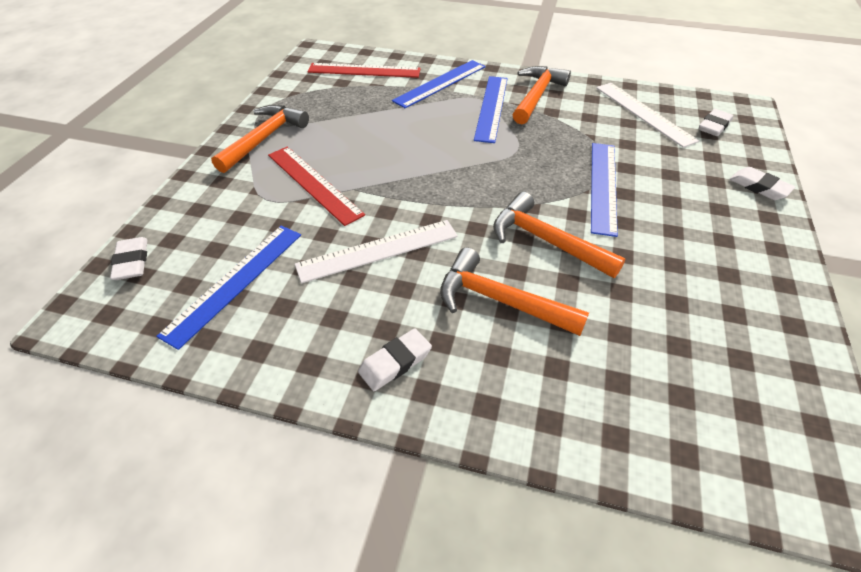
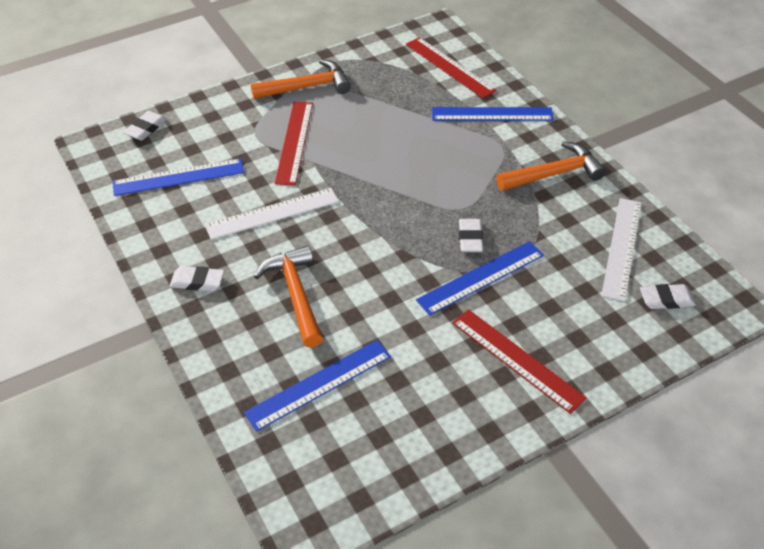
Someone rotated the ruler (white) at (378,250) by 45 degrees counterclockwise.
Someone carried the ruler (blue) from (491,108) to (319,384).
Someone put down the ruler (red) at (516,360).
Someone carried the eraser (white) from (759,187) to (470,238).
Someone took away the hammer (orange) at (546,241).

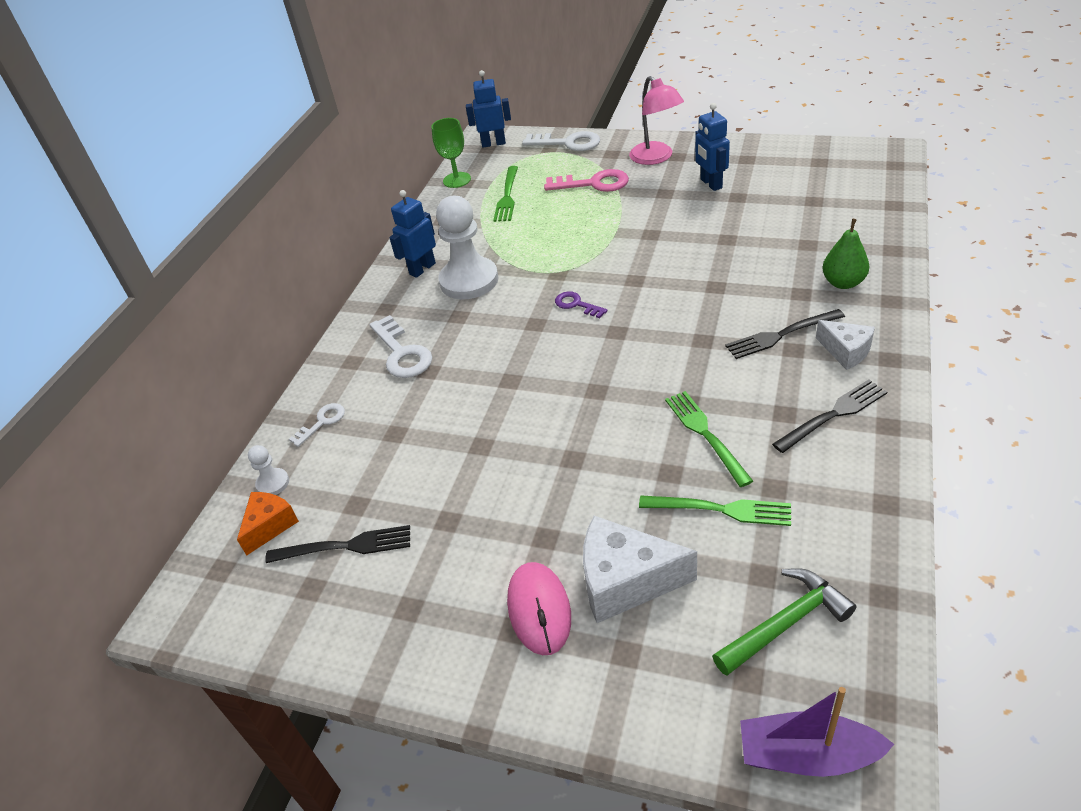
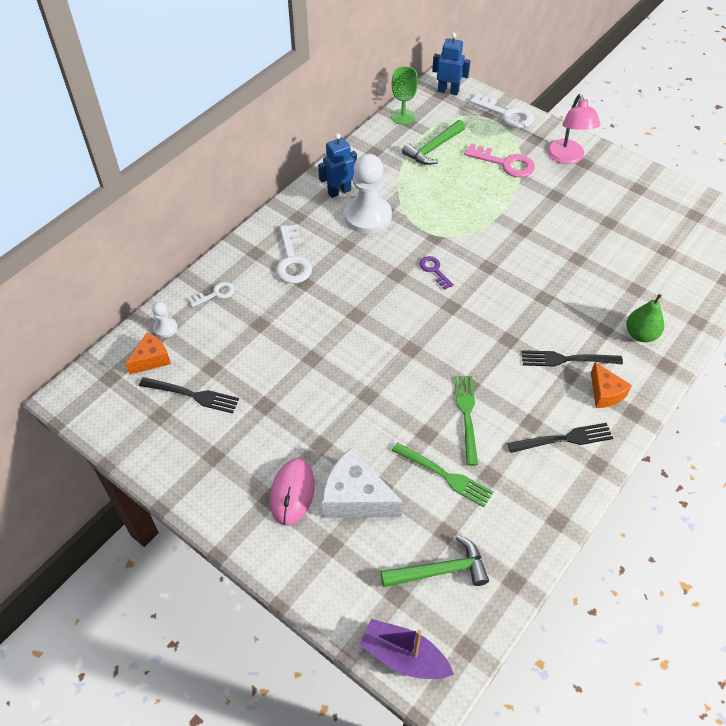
Someone swapped the fork (green) at (507,196) for the hammer (green) at (433,148).
Someone repainted the cheese (white) at (846,351), which became the cheese (orange) at (605,393).
Someone took away the robot (blue) at (710,184).

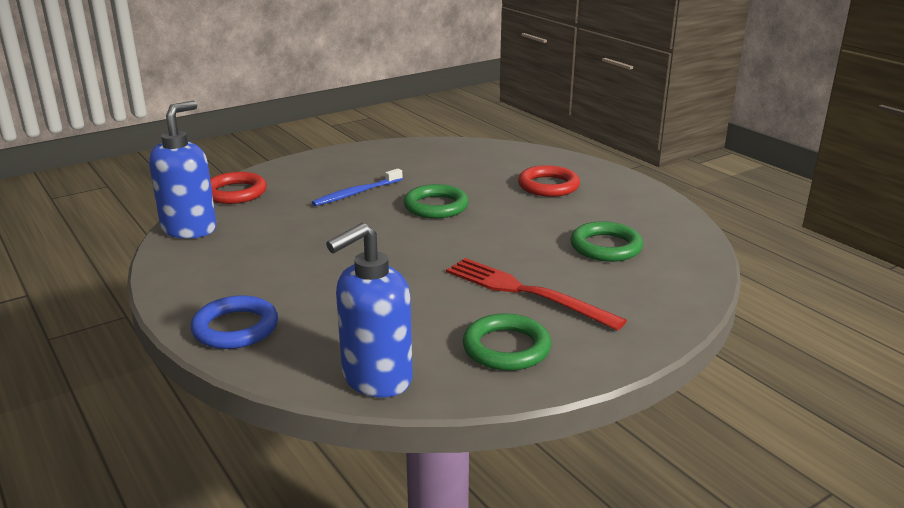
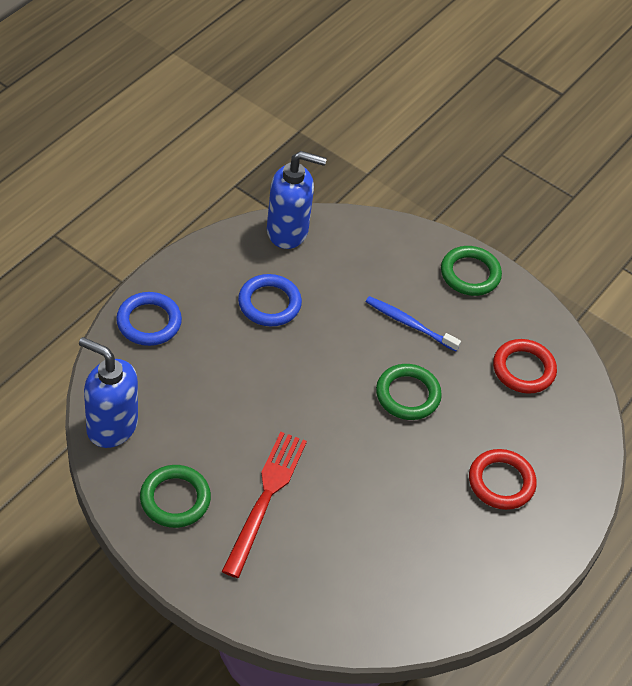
Someone put down the ring (blue) at (269,303).
Someone carried the ring (green) from (606,247) to (470,274).
Someone carried the ring (red) from (235,193) to (523,369).

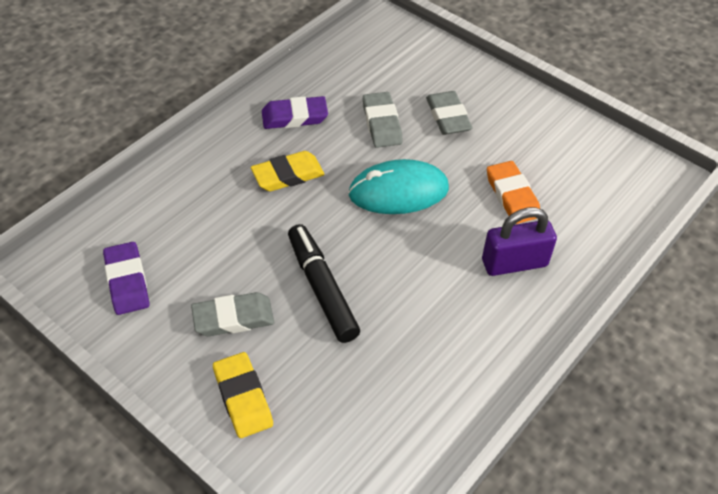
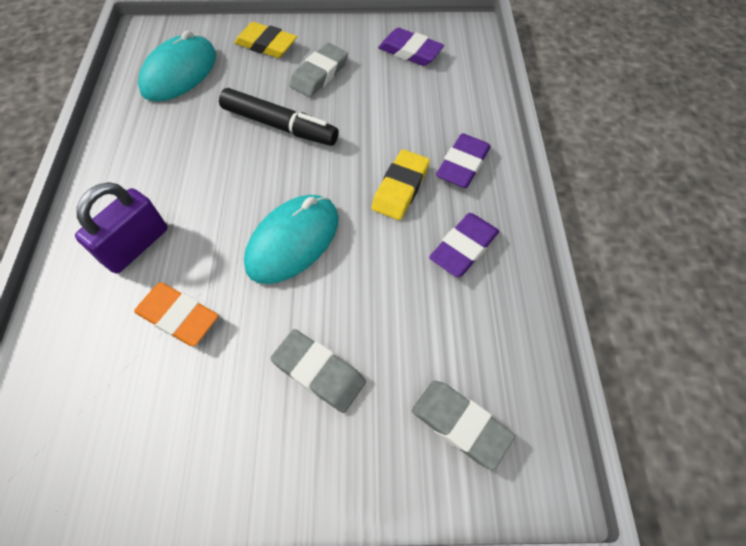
Someone put down the mouse (turquoise) at (179,73).
Someone carried the eraser (grey) from (381,123) to (460,424).
Someone put down the eraser (purple) at (462,164).

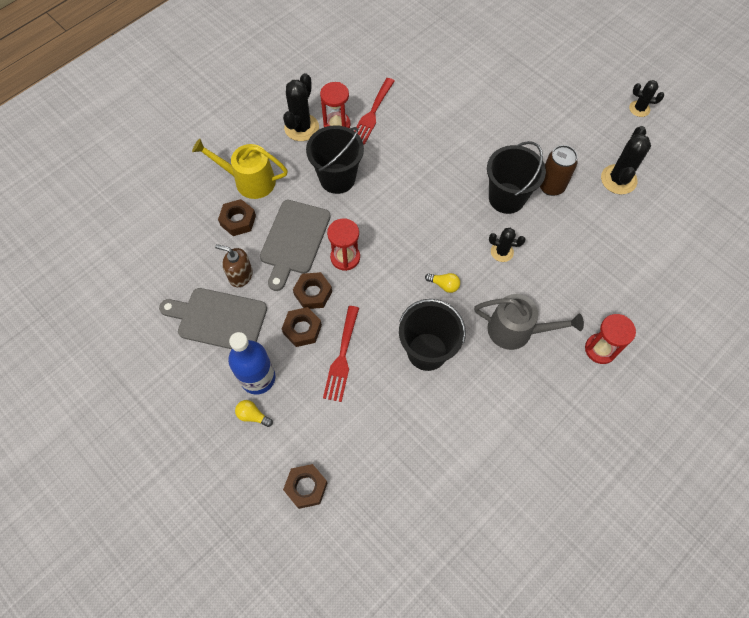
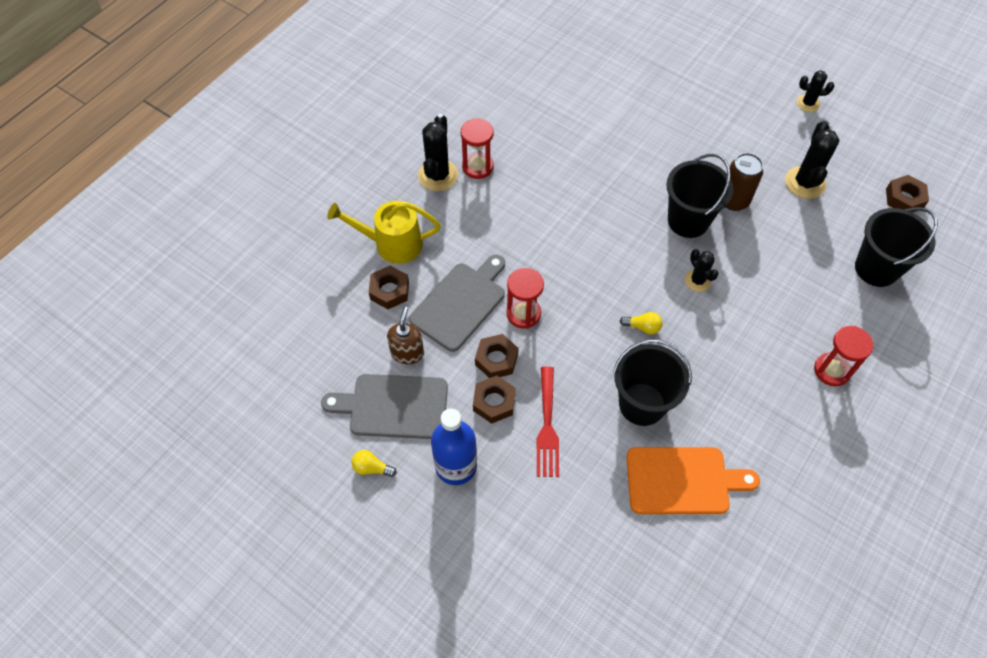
Someone carried the light bulb (yellow) from (253,415) to (371,468).
Someone rotated the soap dispenser (brown) at (240,275) by 90 degrees clockwise.
Someone rotated the cutting board (grey) at (294,240) by 150 degrees counterclockwise.
Someone put down the cutting board (orange) at (682,480).
Someone rotated the cactus (black) at (502,252) by 60 degrees clockwise.
Someone carried the bucket (black) from (337,178) to (876,268).
Someone carried the nut (brown) from (306,487) to (904,198).
Someone took away the fork (red) at (372,114).
Someone took away the watering can (grey) at (516,330).

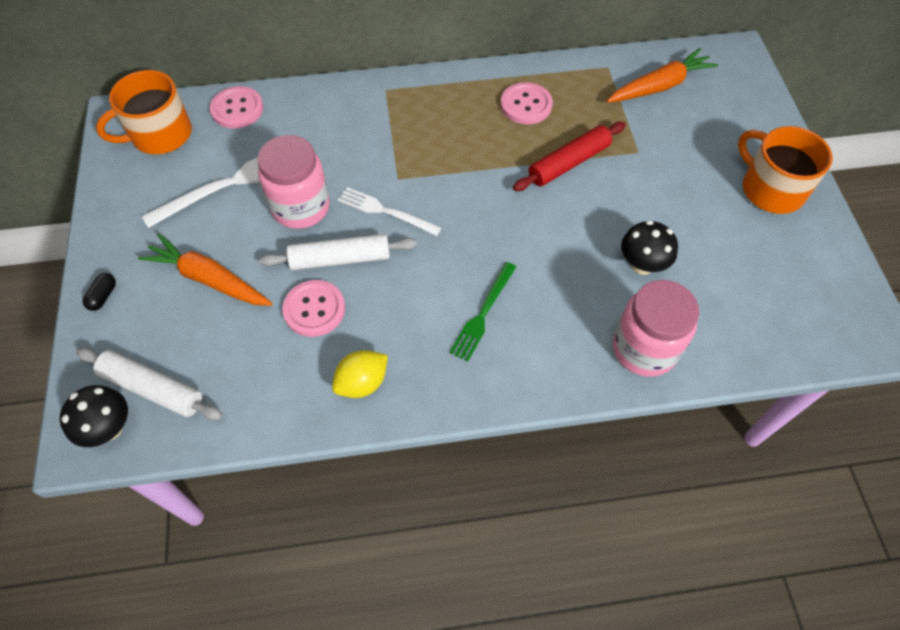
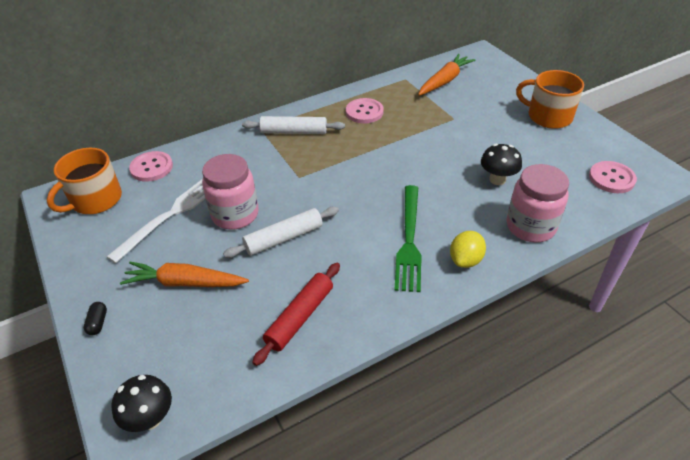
Someone carried the rolling pin (white) from (153,388) to (294,132).
Someone carried the rolling pin (red) from (568,163) to (300,317).
Someone scaled the fork (green) at (483,313) by 1.53.
Someone carried the lemon (yellow) from (362,383) to (465,260).
Someone carried the button (pink) from (314,309) to (611,178).
Someone took away the fork (white) at (385,211).

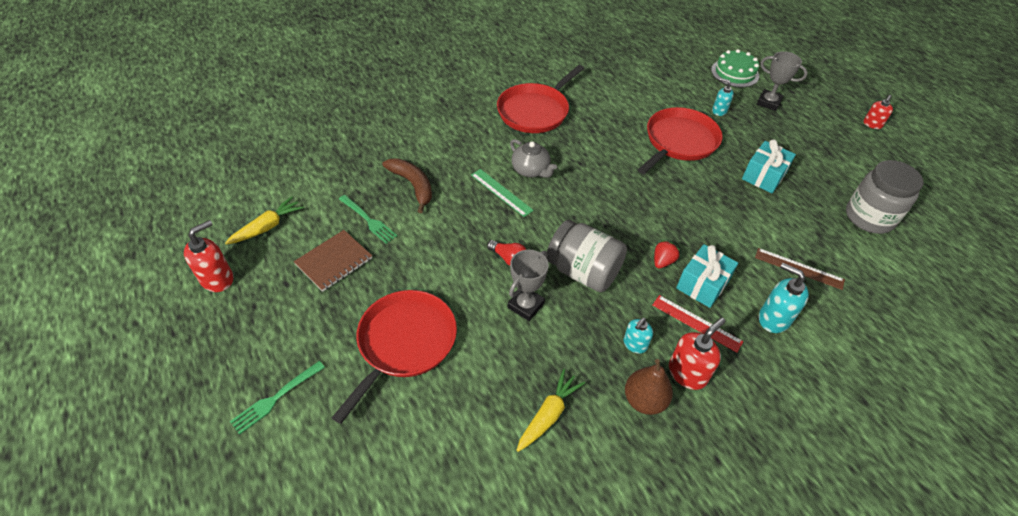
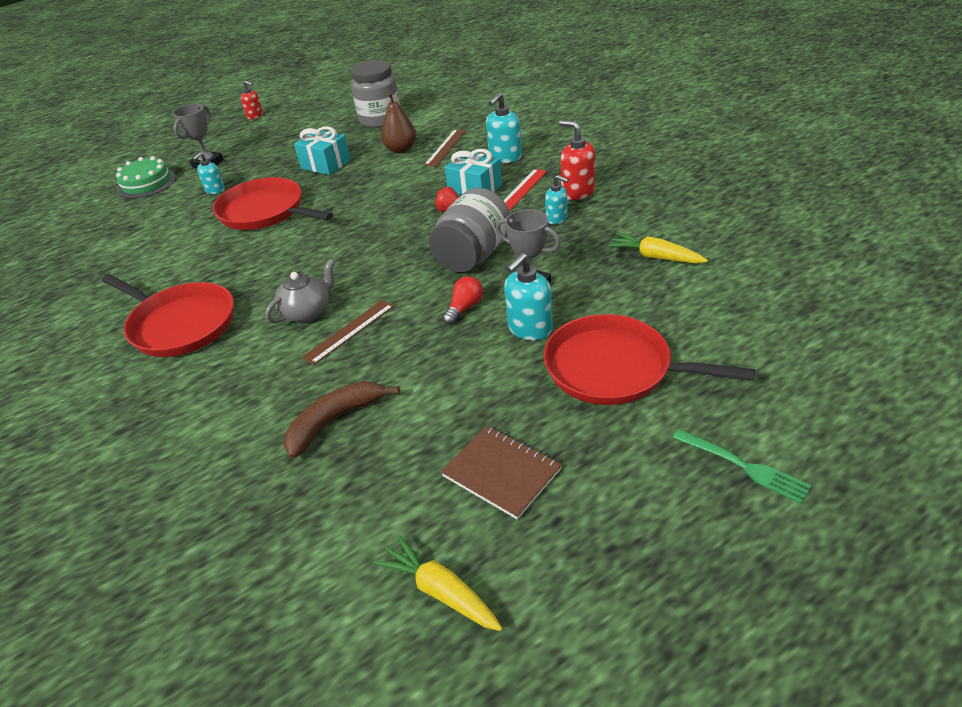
Someone repainted the ruler (green) at (501,192), which became the ruler (brown) at (349,331).
Someone carried the pear (brown) from (644,400) to (401,149).
Someone put down the soap dispenser (turquoise) at (529,329).
Someone took away the soap dispenser (red) at (217,279).
Someone took away the fork (green) at (368,220).

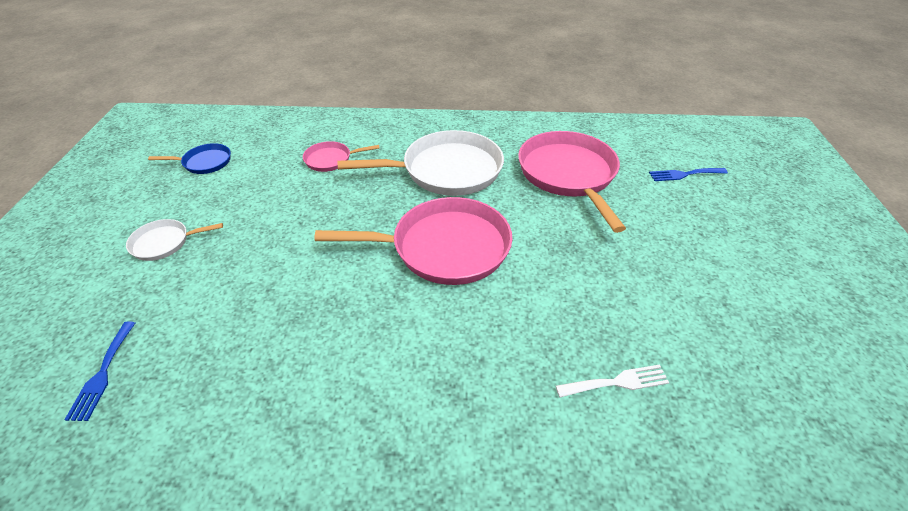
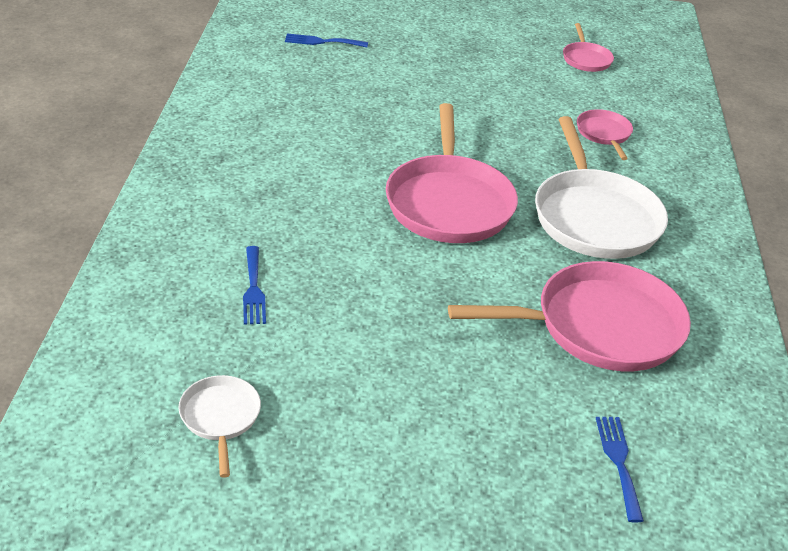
Someone carried the pan (white) from (164,243) to (220,417).
Someone repainted the fork (white) at (617,382), which became the fork (blue) at (253,289).
Someone repainted the pan (blue) at (205,162), which became the pan (pink) at (586,59).

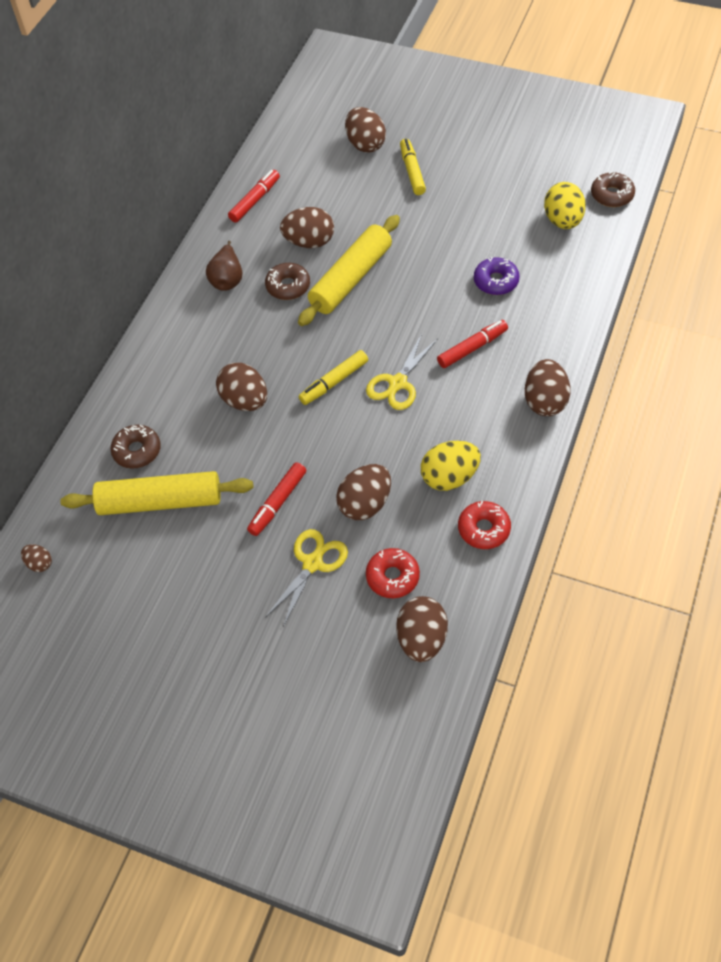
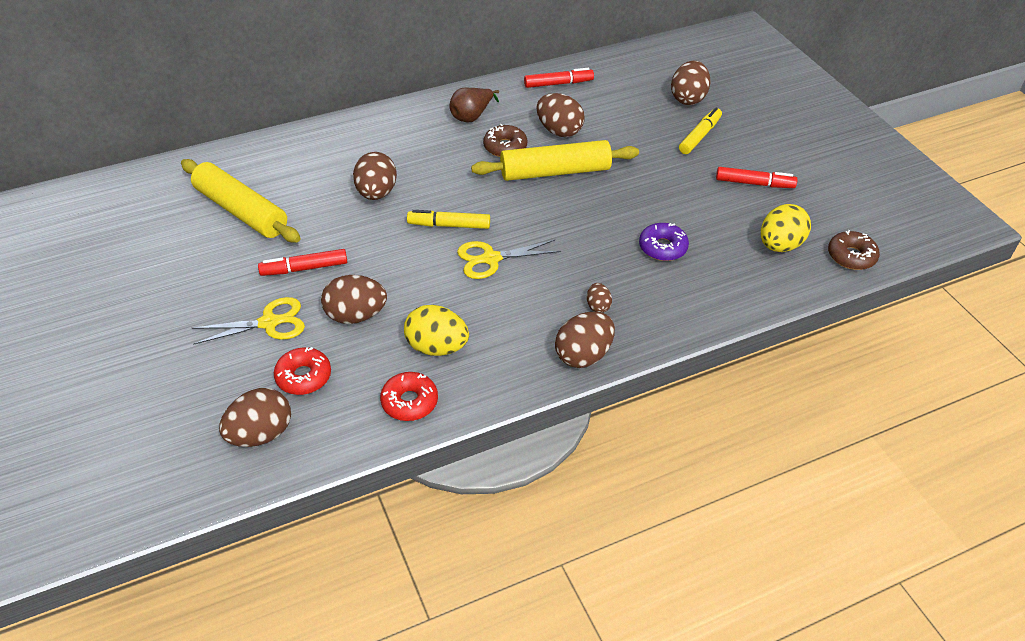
Someone carried the egg (brown) from (39,563) to (598,306).
Someone carried the marker (red) from (472,348) to (754,183).
Someone took away the donut (brown) at (137,451).

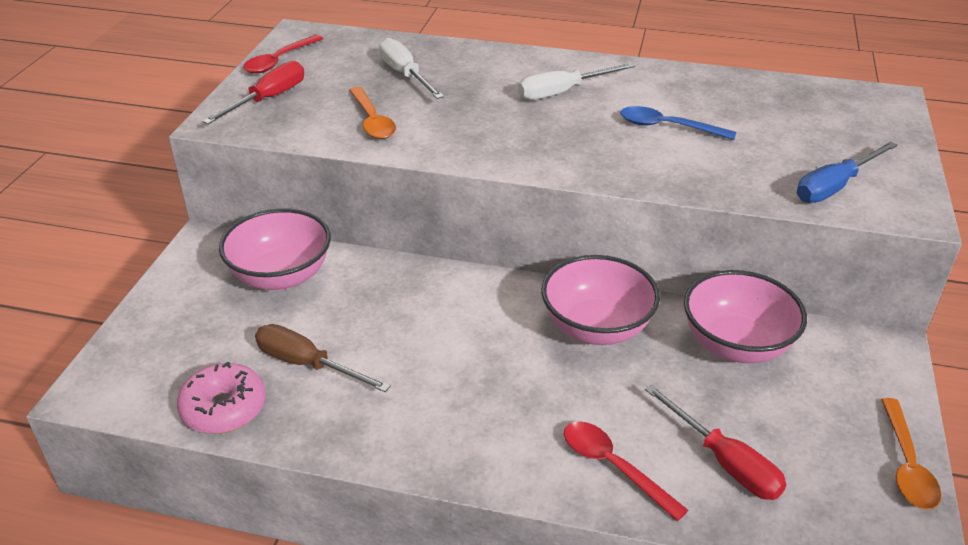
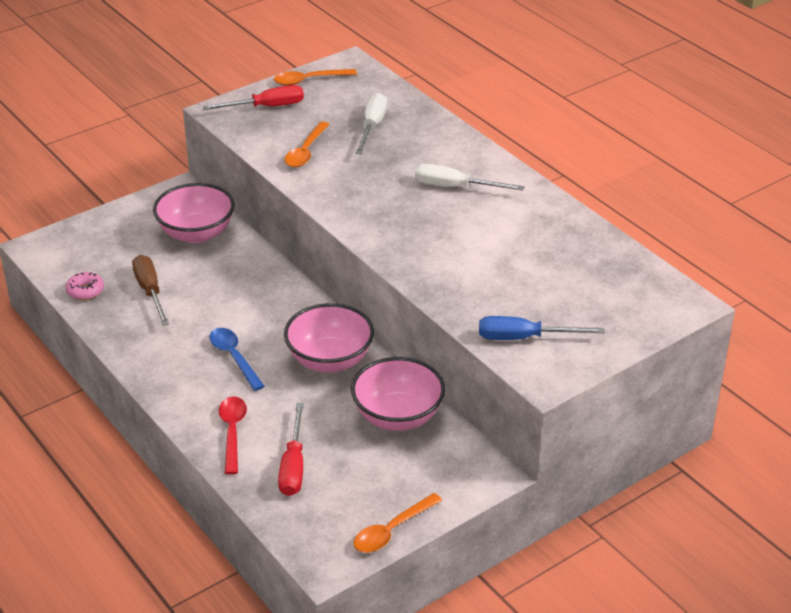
Someone scaled the donut (pink) at (224,408) by 0.66.
Someone carried the spoon (blue) from (667,127) to (234,357).
Someone repainted the spoon (red) at (279,61), which became the spoon (orange) at (308,80).

